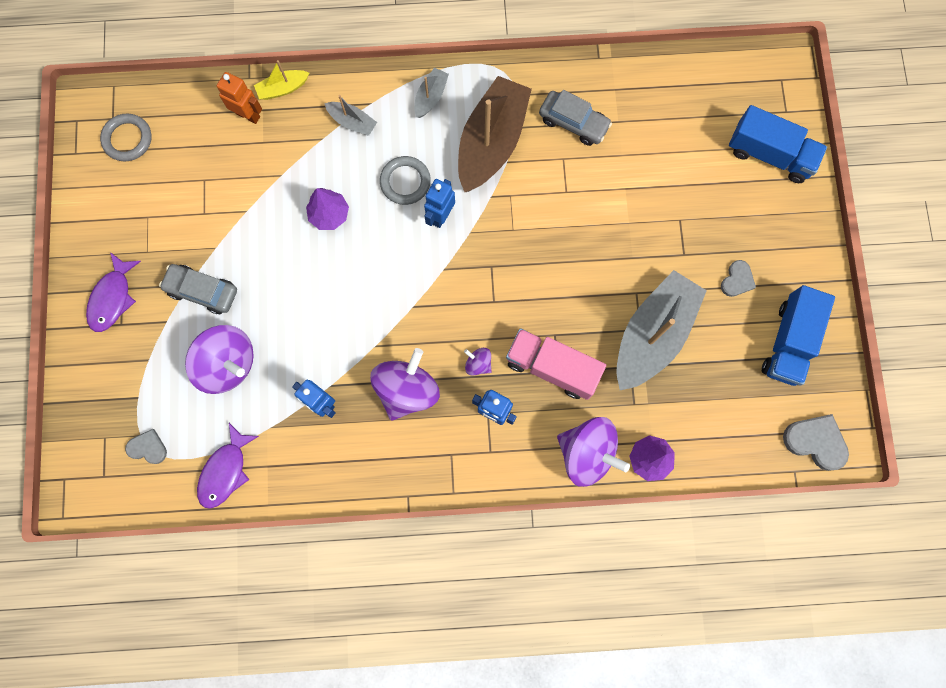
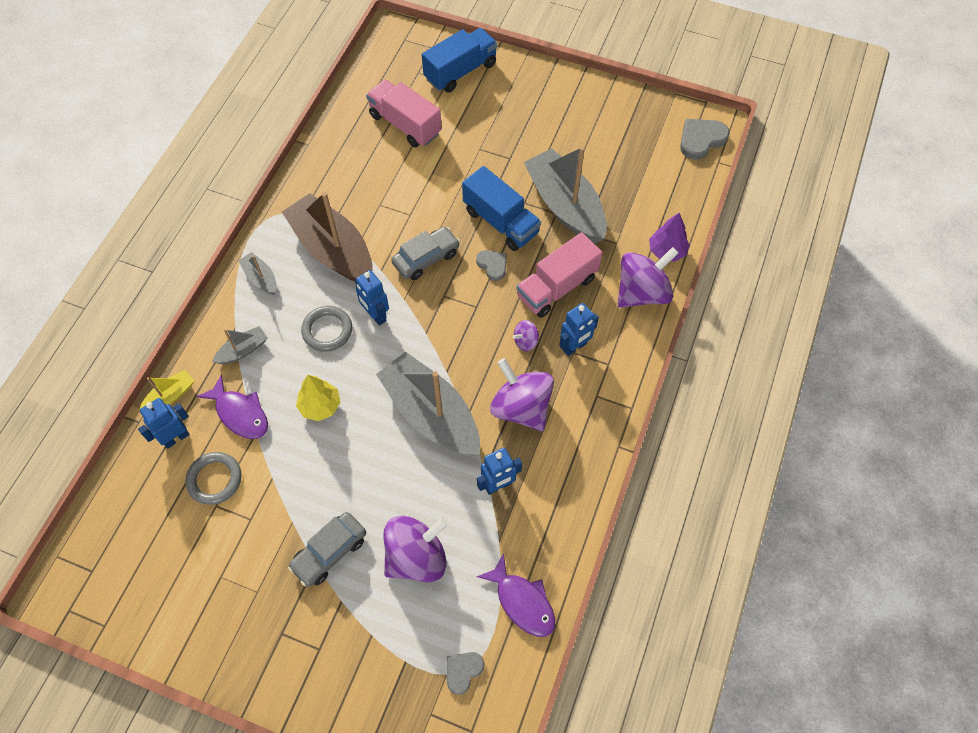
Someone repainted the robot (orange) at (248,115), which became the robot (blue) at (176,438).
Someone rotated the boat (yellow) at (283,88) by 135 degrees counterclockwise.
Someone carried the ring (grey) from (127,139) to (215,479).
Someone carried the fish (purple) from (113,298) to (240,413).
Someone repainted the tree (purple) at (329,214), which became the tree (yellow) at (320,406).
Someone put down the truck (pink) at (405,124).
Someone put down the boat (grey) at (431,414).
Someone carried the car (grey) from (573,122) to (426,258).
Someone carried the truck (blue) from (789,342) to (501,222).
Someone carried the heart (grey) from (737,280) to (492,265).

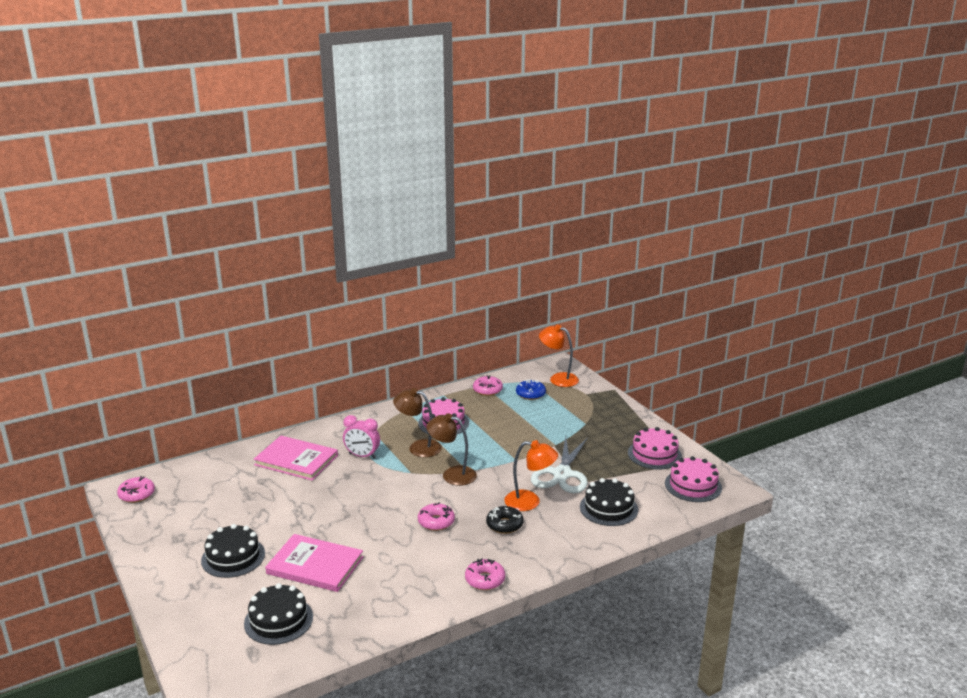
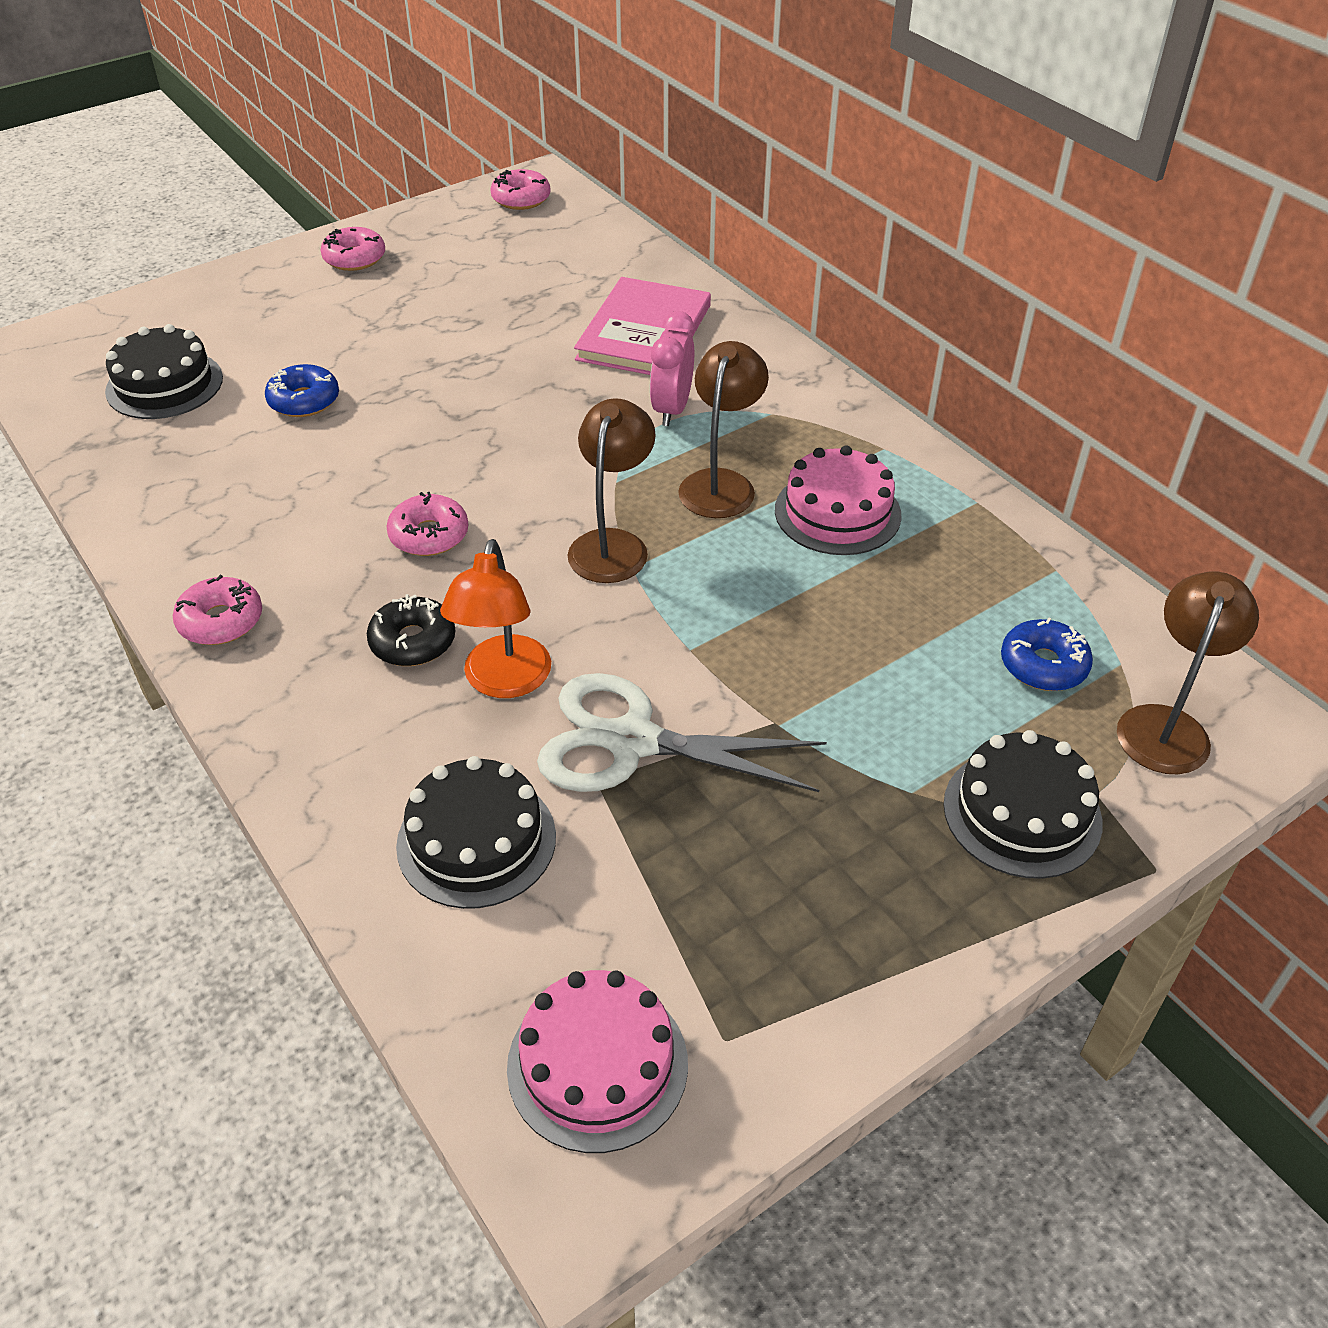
Someone swapped the book (pink) at (315,565) for the donut (blue) at (304,401).
Someone carried the donut (pink) from (487,390) to (354,258).
Someone carried the cake (black) from (233,557) to (1022,813).
Someone repainted the lamp (orange) at (558,378), which became the lamp (brown) at (1167,725).
Someone took away the cake (pink) at (654,454).

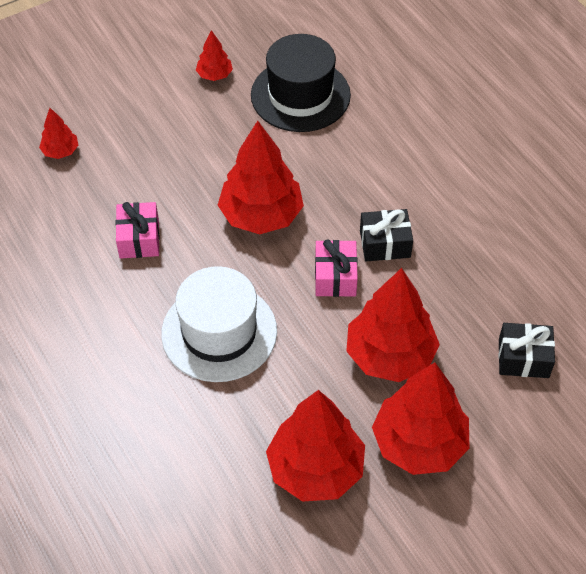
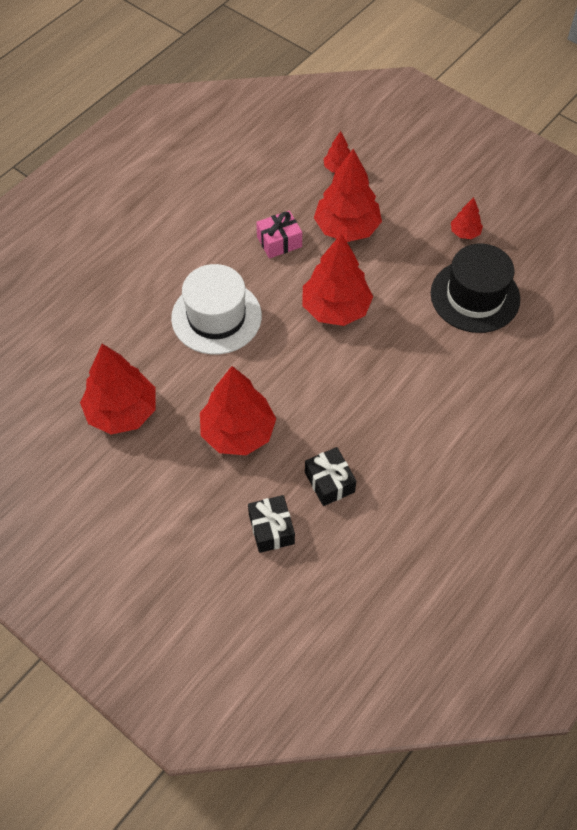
Someone carried the gift (black) from (385,244) to (329,482).
Someone carried the tree (red) from (419,443) to (346,228).
Someone took away the gift (pink) at (335,277).

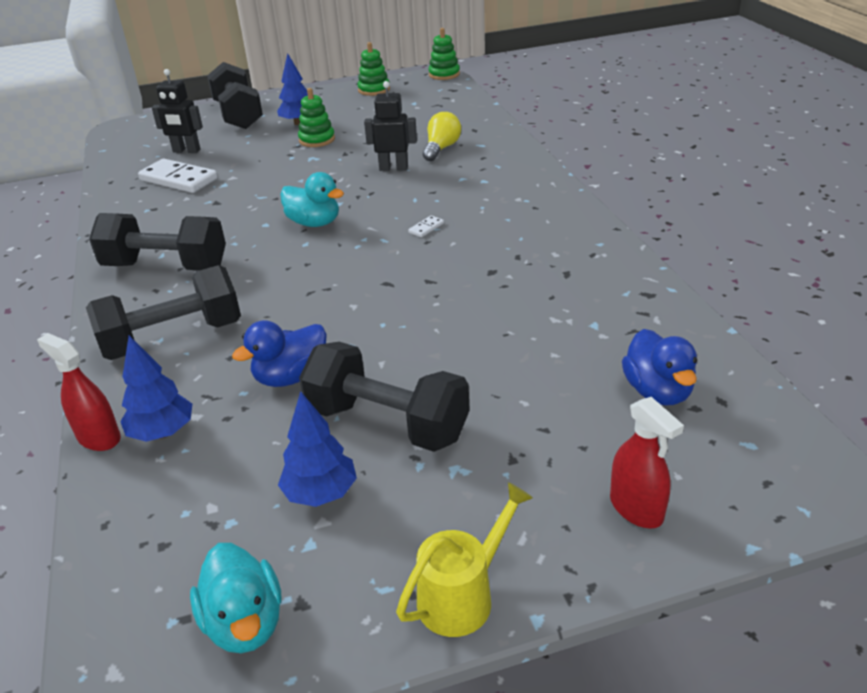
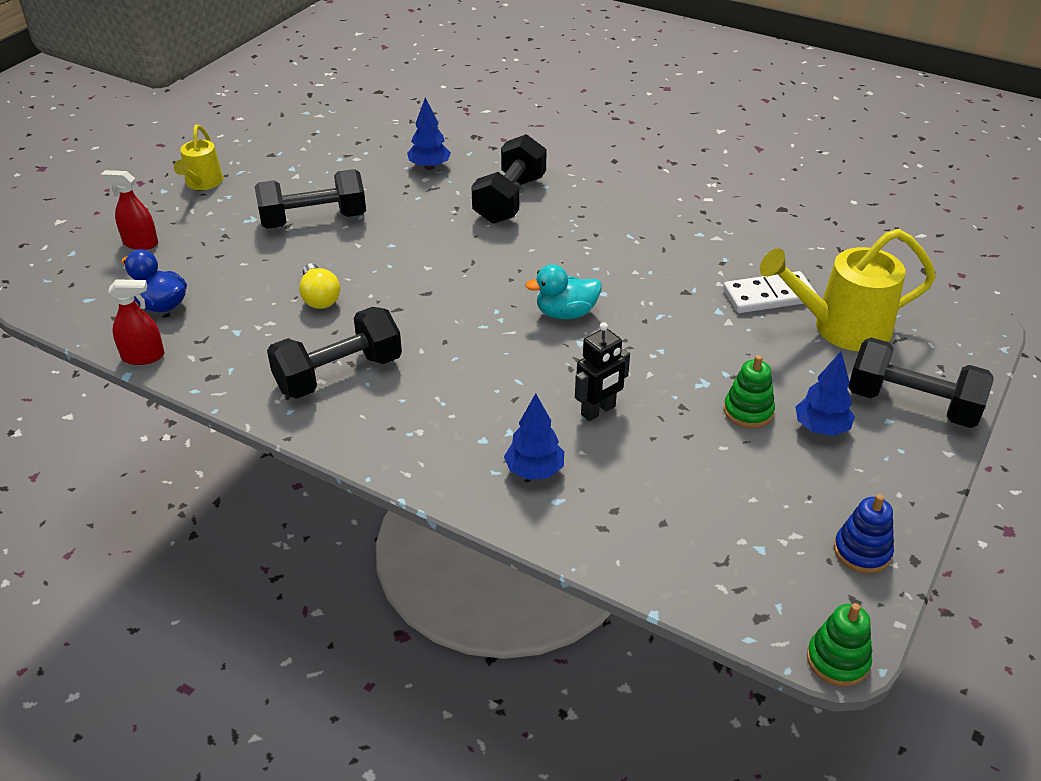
Someone carried the spray bottle (red) from (99,437) to (143,357).
Someone carried the dumbbell (black) from (166,266) to (339,374).
Someone carried the light bulb (yellow) from (441,148) to (319,298).
Someone carried the tree (blue) from (320,493) to (534,471).
Someone swapped the robot (black) at (186,151) for the watering can (yellow) at (840,328).
Someone repainted the stacking toy (green) at (374,90), which became the stacking toy (blue) at (862,551).
Someone took away the duck (turquoise) at (245,622).
Someone took away the duck (blue) at (291,377).
Someone took away the domino (white) at (426,228).

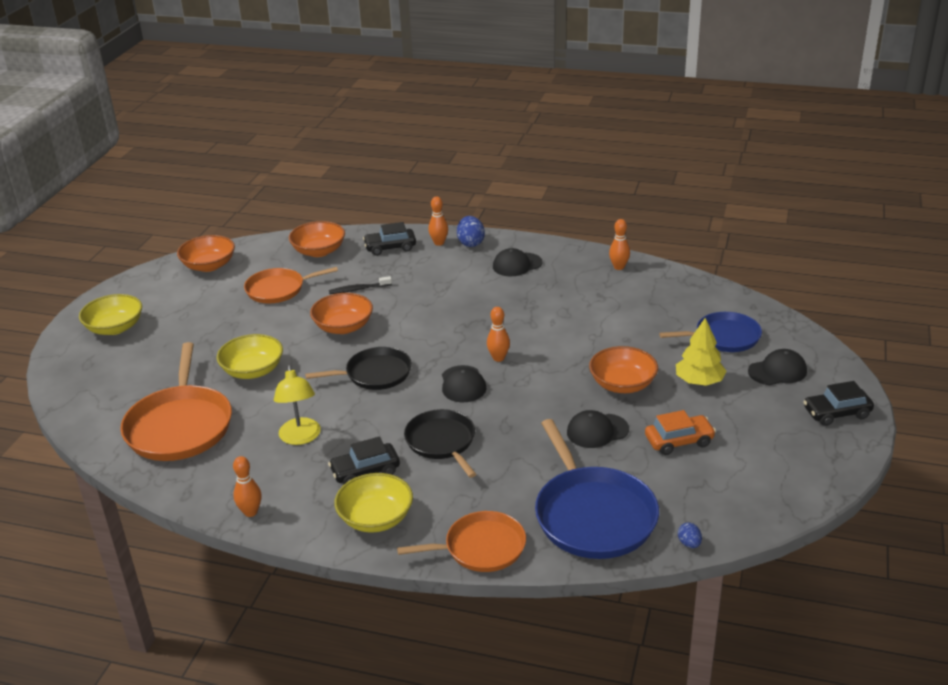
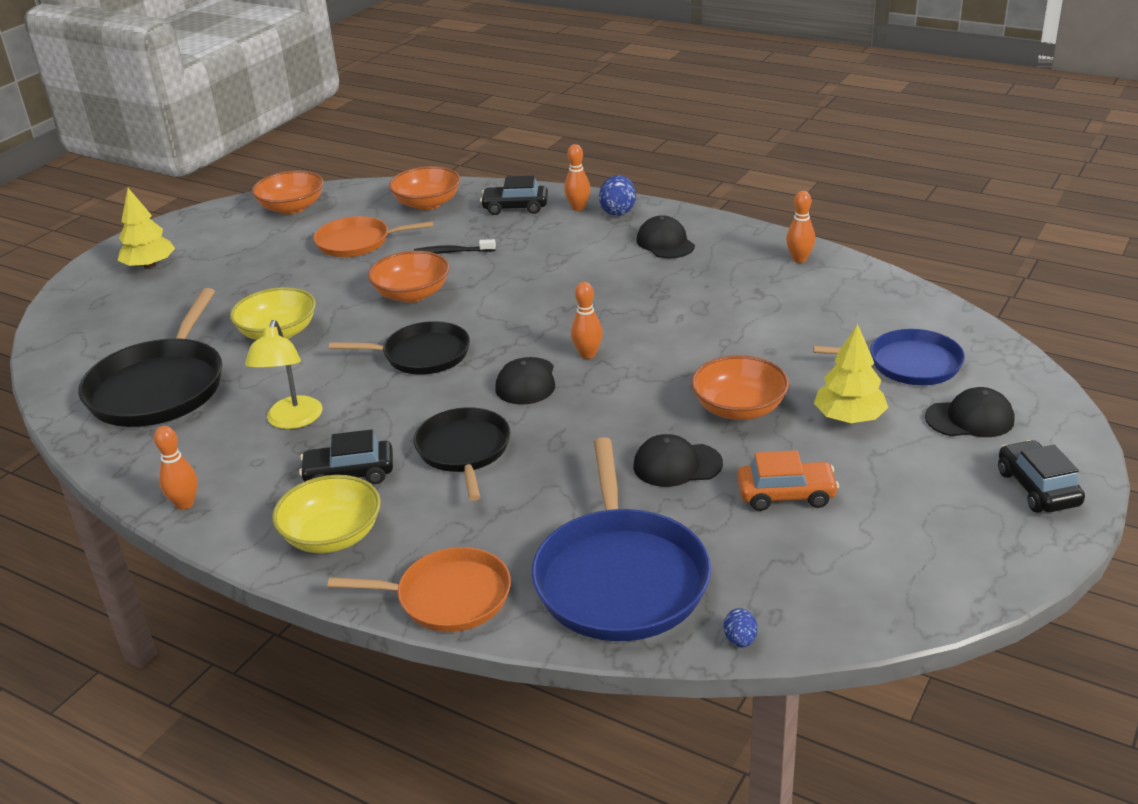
Someone repainted the pan (orange) at (180,426), which became the pan (black) at (160,387).
Someone swapped the bowl (yellow) at (115,328) for the tree (yellow) at (150,266).
Someone rotated the cap (black) at (517,265) by 75 degrees clockwise.
Someone rotated the car (black) at (836,413) by 75 degrees clockwise.

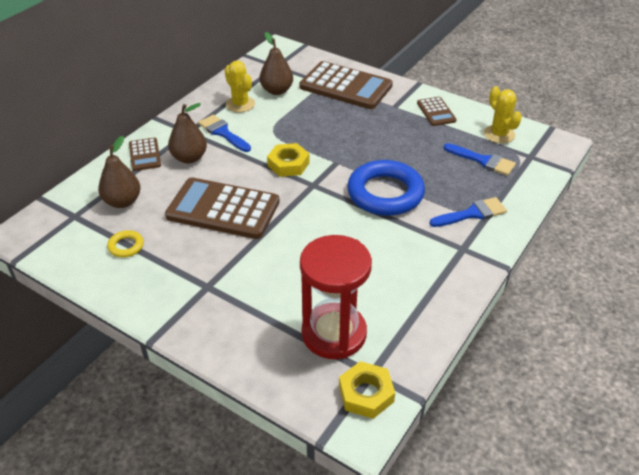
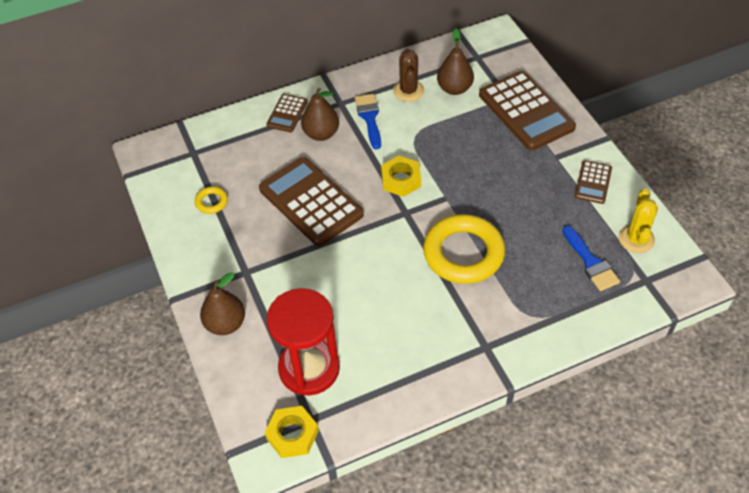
Someone carried the pear (brown) from (122,202) to (225,324).
Someone repainted the cactus (yellow) at (240,104), which became the cactus (brown) at (408,91).
Someone repainted the ring (blue) at (385,193), which became the ring (yellow) at (463,253).
Someone took away the brush (blue) at (472,213).

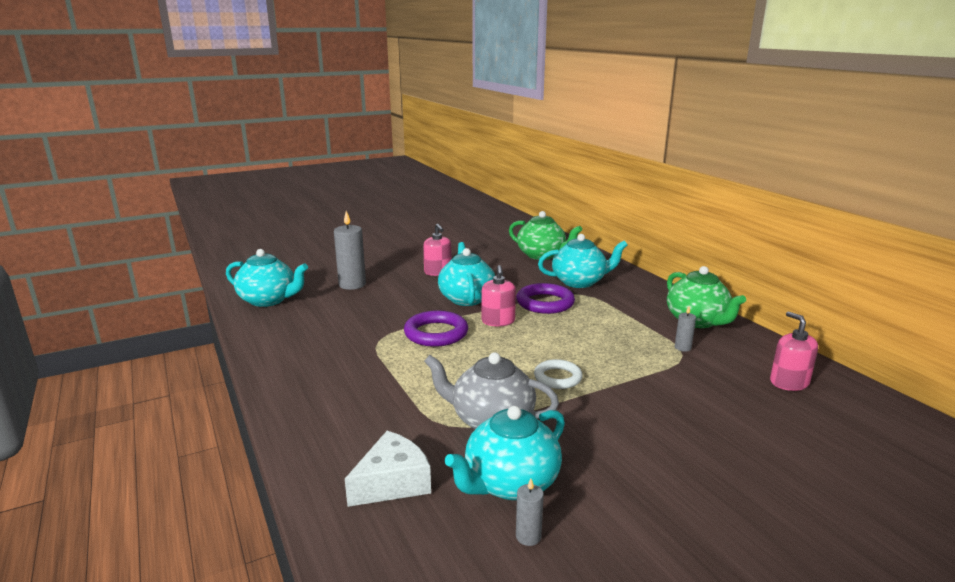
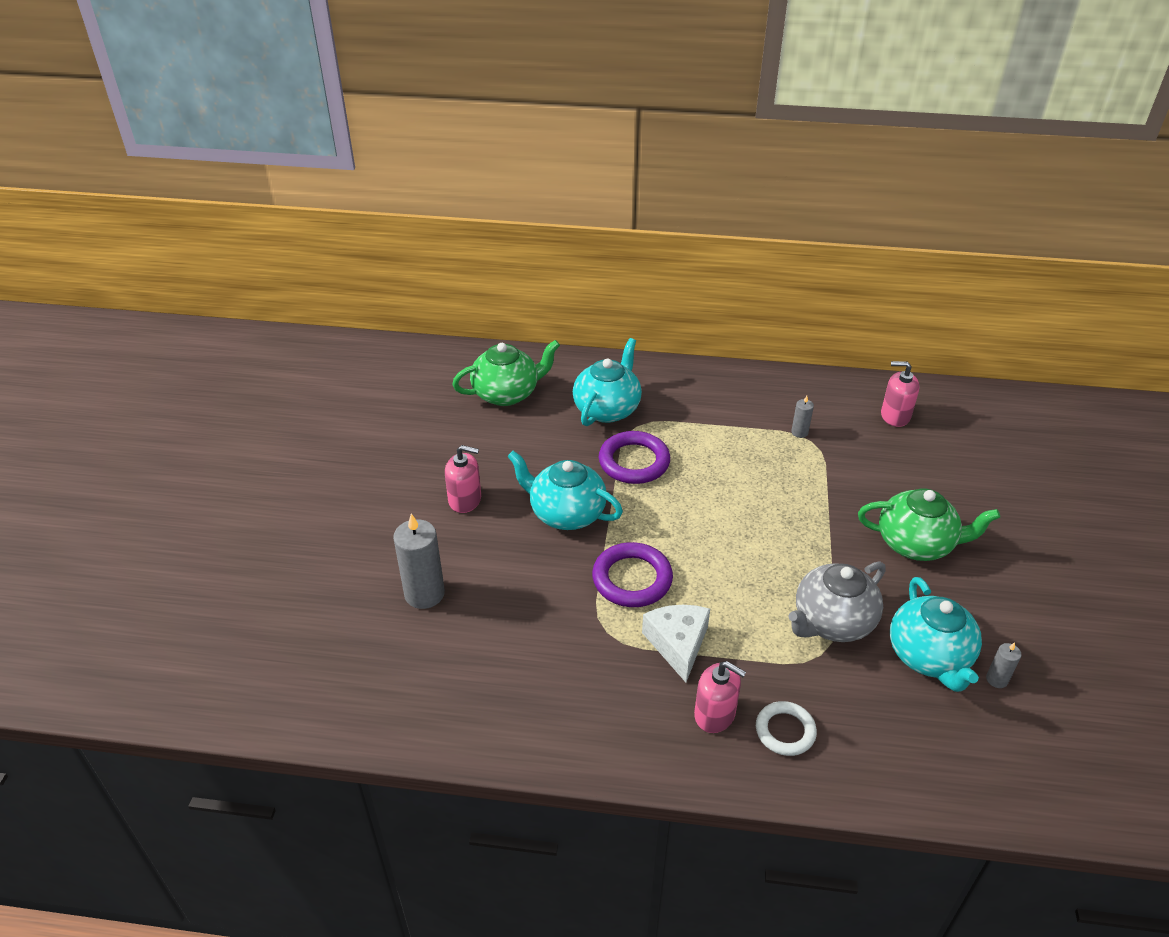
Someone carried the cheese (white) from (392,482) to (678,644).
Someone carried the soap dispenser (pink) from (498,321) to (715,714).
Someone carried the ring (white) from (557,377) to (785,731).
Someone carried the teapot (green) from (697,321) to (916,544).
Someone took away the teapot (turquoise) at (269,300).

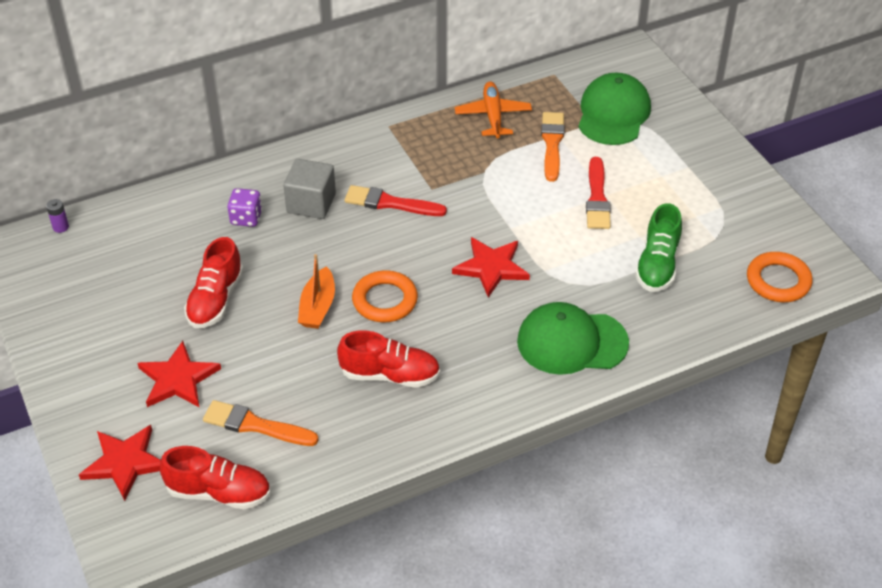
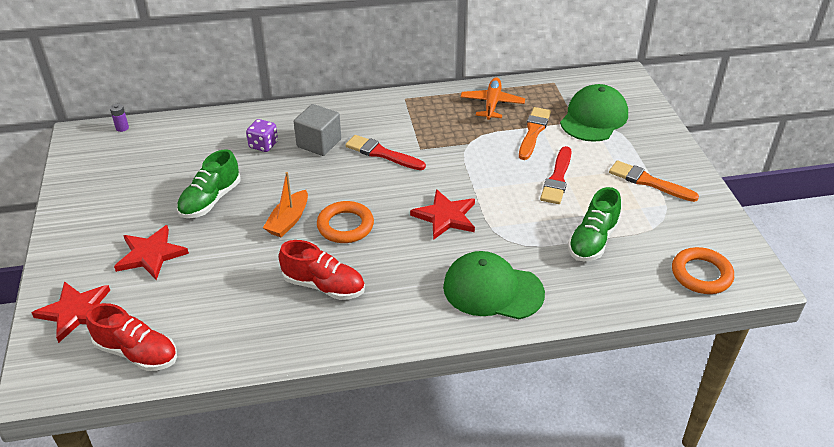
Someone repainted the shoe (red) at (216,300), which became the shoe (green) at (210,200).
Someone carried the brush (orange) from (255,425) to (648,182).

